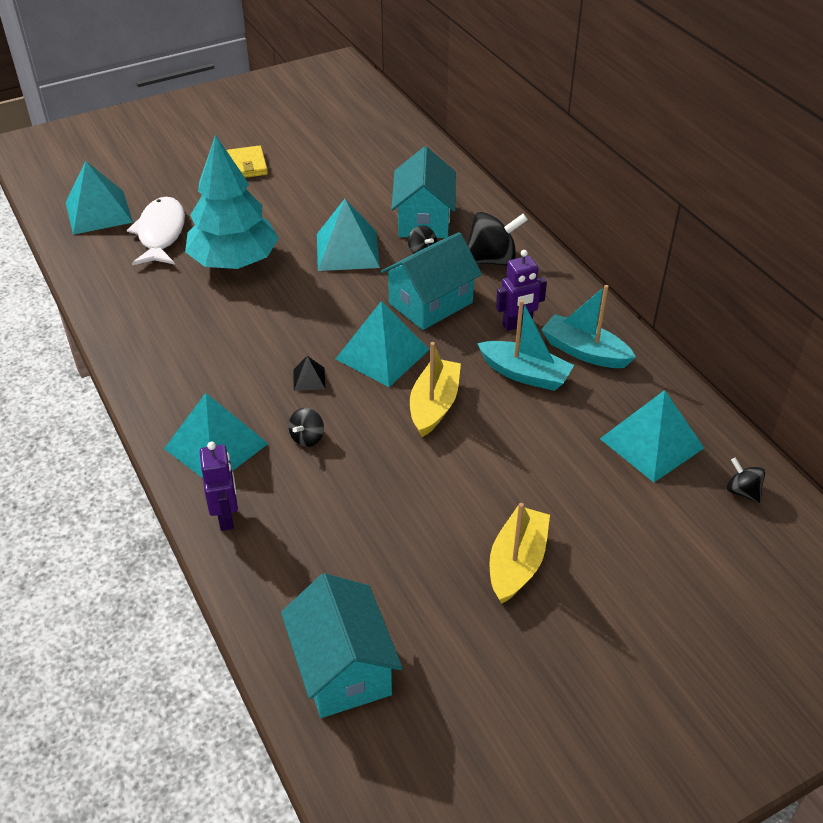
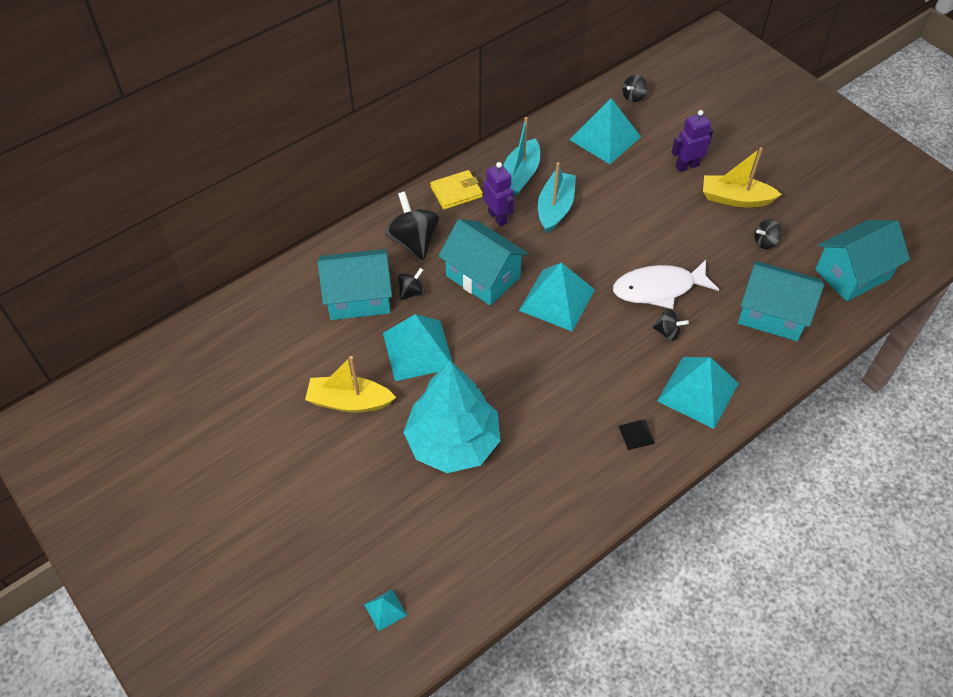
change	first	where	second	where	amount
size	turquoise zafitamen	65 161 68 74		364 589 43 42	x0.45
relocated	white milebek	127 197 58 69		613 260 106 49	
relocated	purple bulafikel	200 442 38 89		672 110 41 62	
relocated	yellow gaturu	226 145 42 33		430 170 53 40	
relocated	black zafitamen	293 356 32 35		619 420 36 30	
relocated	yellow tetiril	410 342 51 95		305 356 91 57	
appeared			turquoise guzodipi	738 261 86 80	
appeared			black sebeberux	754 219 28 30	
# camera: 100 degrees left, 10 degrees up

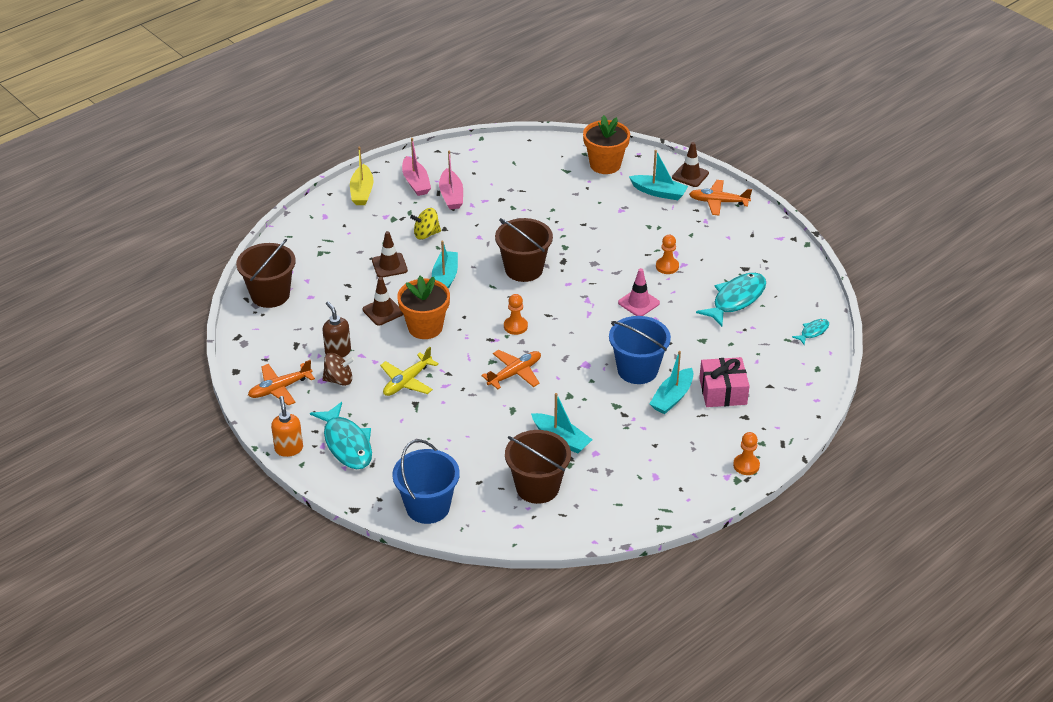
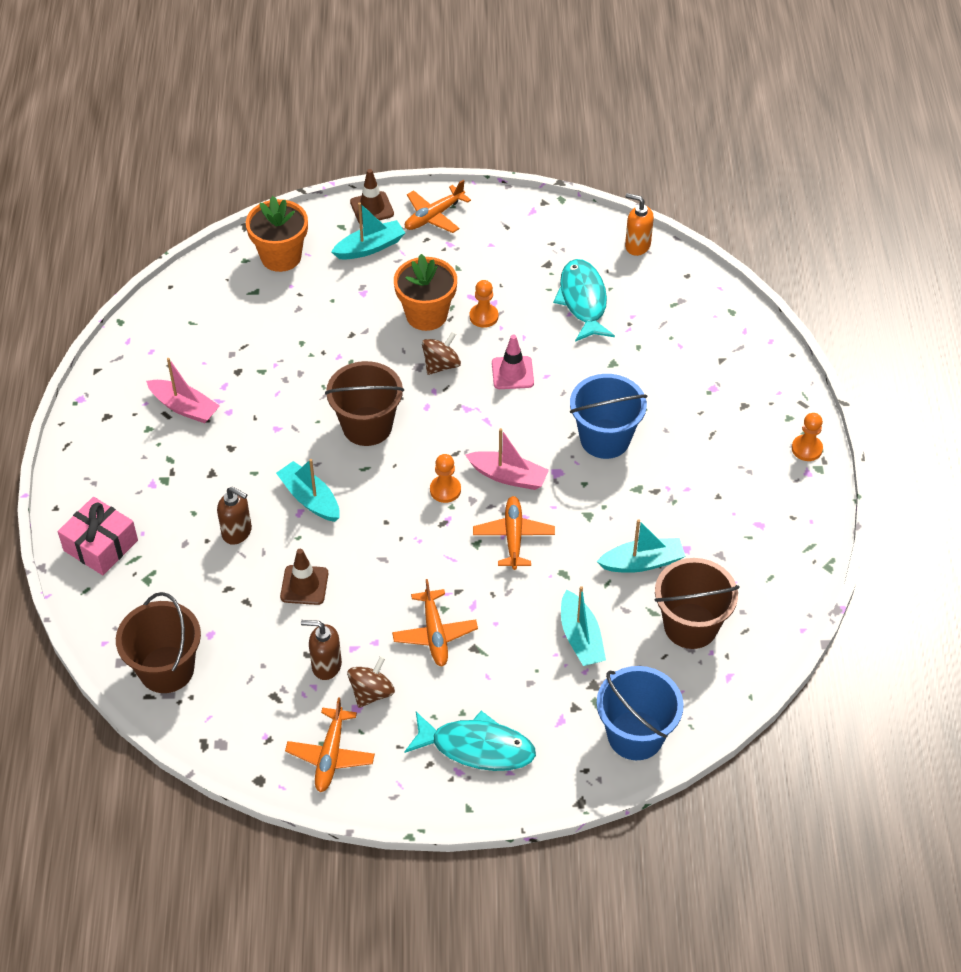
change	first	where	second	where	amount
relocated	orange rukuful	271 396 32 61		625 193 29 63	
missing	yellow tetiril	350 147 24 58			
exchanged	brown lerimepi	372 231 36 47	brown rukuful	217 487 35 58	
colour	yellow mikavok	380 347 59 49	orange mikavok	392 579 86 88	
relocated	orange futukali	397 276 53 63		394 254 63 77	
relocated	pink tetiril	402 138 29 58		466 428 83 62	
missing	yellow sebeberux	410 208 31 32			
relocated	turquoise tetiril	649 351 44 63		561 586 45 80	
relocated	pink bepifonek	699 357 50 50		58 497 80 78	
missing	turquoise milebek	792 319 37 26			
appeared			brown sebeberux	422 332 39 43	
# camera: 50 degrees left, 10 degrees up

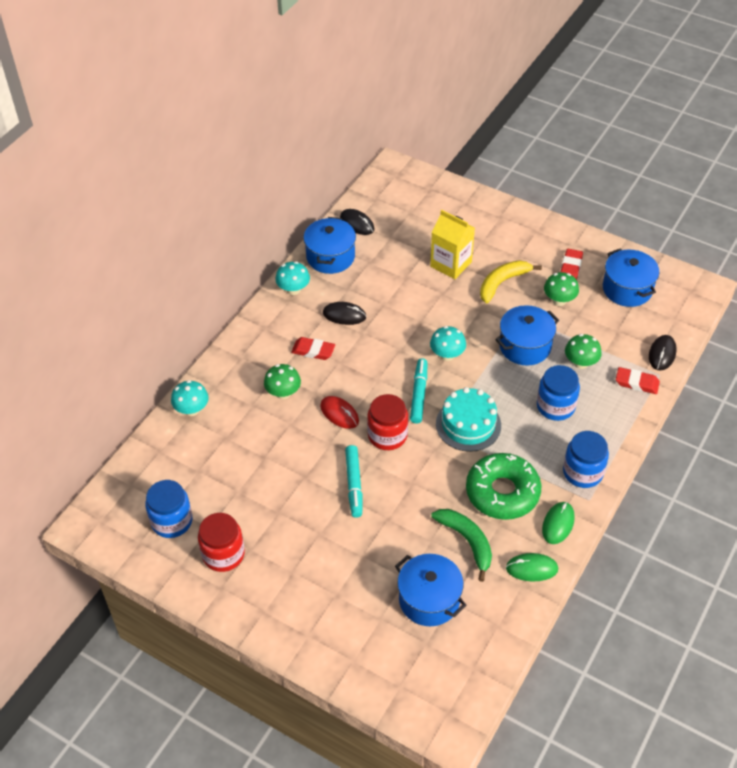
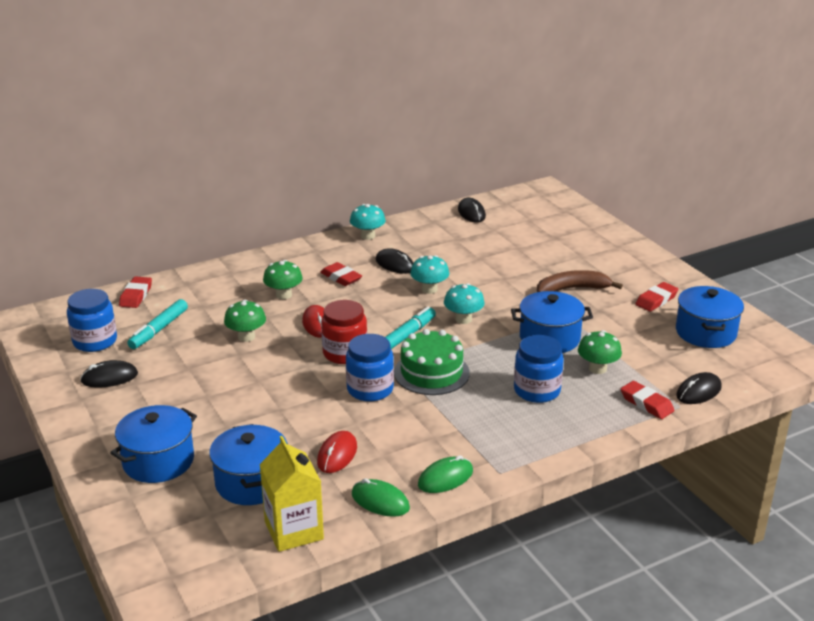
change	first	where	second	where	amount
relocated	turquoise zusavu	171 380 38 36		410 255 39 39	
exchanged	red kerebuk	198 513 47 59	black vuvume	80 360 58 28	
relocated	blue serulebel	304 217 52 57		110 405 87 78	
relocated	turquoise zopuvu	345 445 17 73		127 299 61 50	
relocated	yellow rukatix	430 210 45 69		259 436 65 116	
exchanged	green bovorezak	431 509 61 73	red vuvume	317 431 40 42	
colour	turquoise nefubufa	436 387 65 65	green nefubufa	394 329 76 66	
missing	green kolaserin	466 453 75 67			
colour	yellow bovorezak	480 261 62 42	brown bovorezak	537 270 86 22	
relocated	green zusavu	544 272 35 34		224 300 42 42	
relocated	blue kerebuk	563 431 46 57		346 334 48 68	
appeared			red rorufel	119 276 33 32	
# camera: 30 degrees right, 20 degrees down

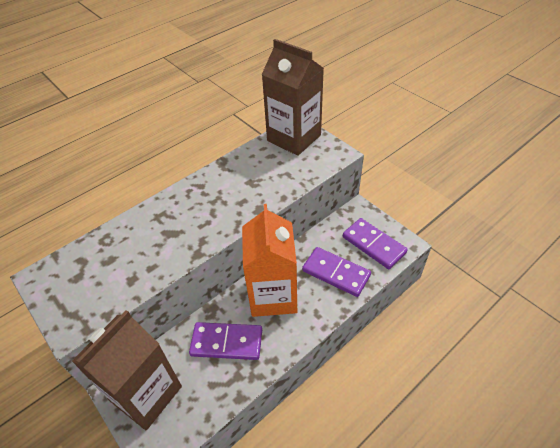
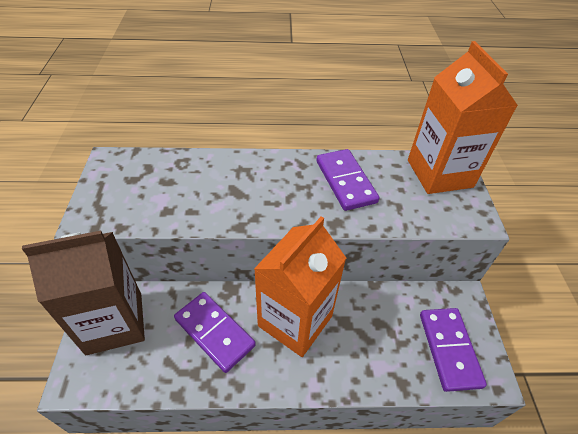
change	first	where	second	where	amount
colour	brown rukatix	262 39 62 117	orange rukatix	408 41 110 153	
relocated	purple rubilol	302 247 69 50		316 149 63 62	
# camera: 35 degrees right, 0 degrees up

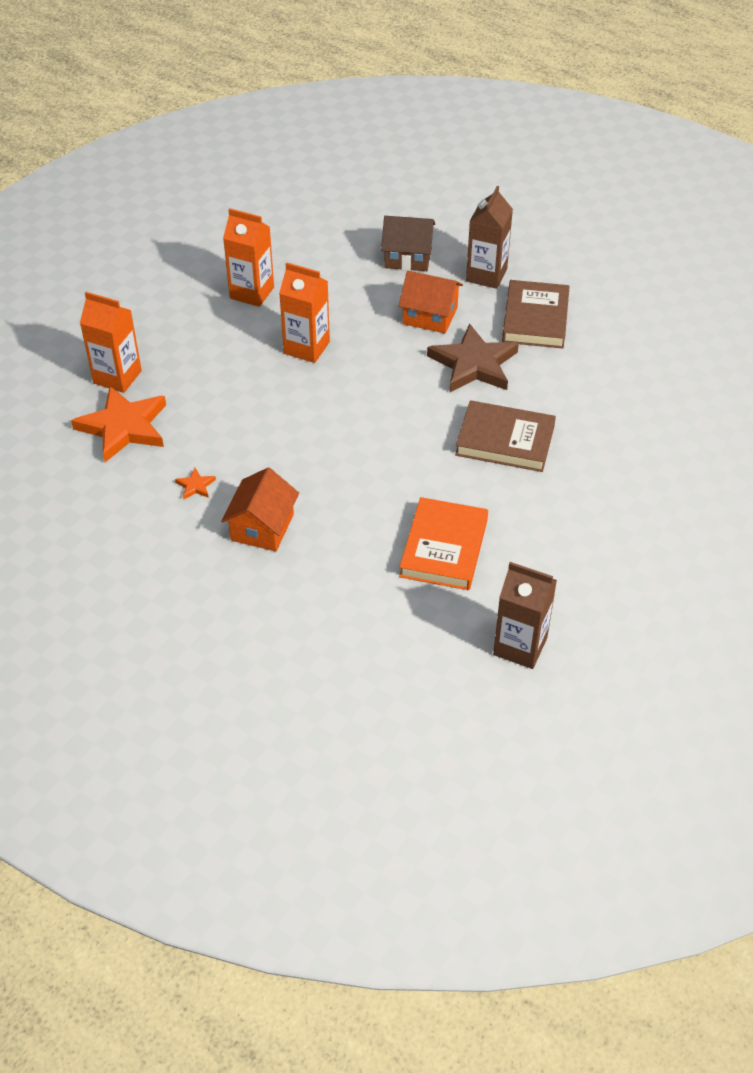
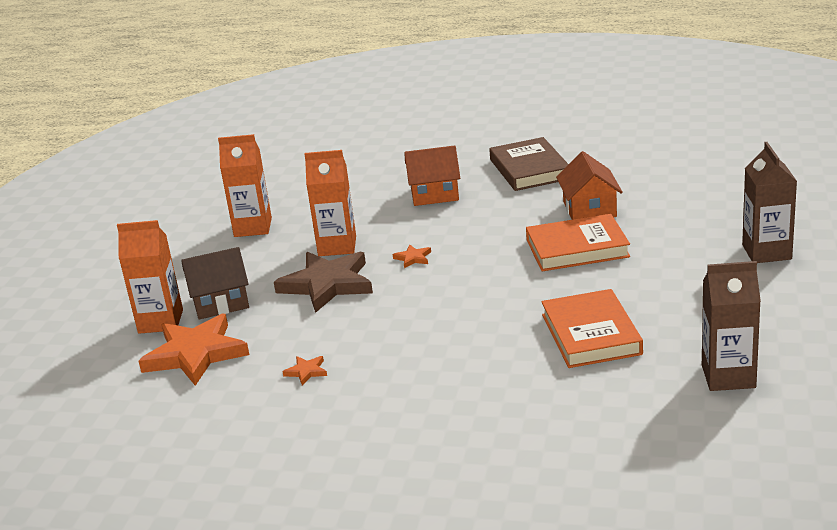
change	first	where	second	where	amount
relocated	orange guzodipi	221 468 78 83		556 151 67 69	
relocated	brown guzodipi	381 216 54 55		181 247 68 73	
relocated	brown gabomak	427 324 92 69		274 252 99 61	
colour	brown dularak	455 400 101 72	orange dularak	526 214 104 57	
relocated	brown rukatix	466 186 47 103		742 142 55 121	
appeared			orange gabomak	393 244 38 24	
# camera: 20 degrees left, 20 degrees down

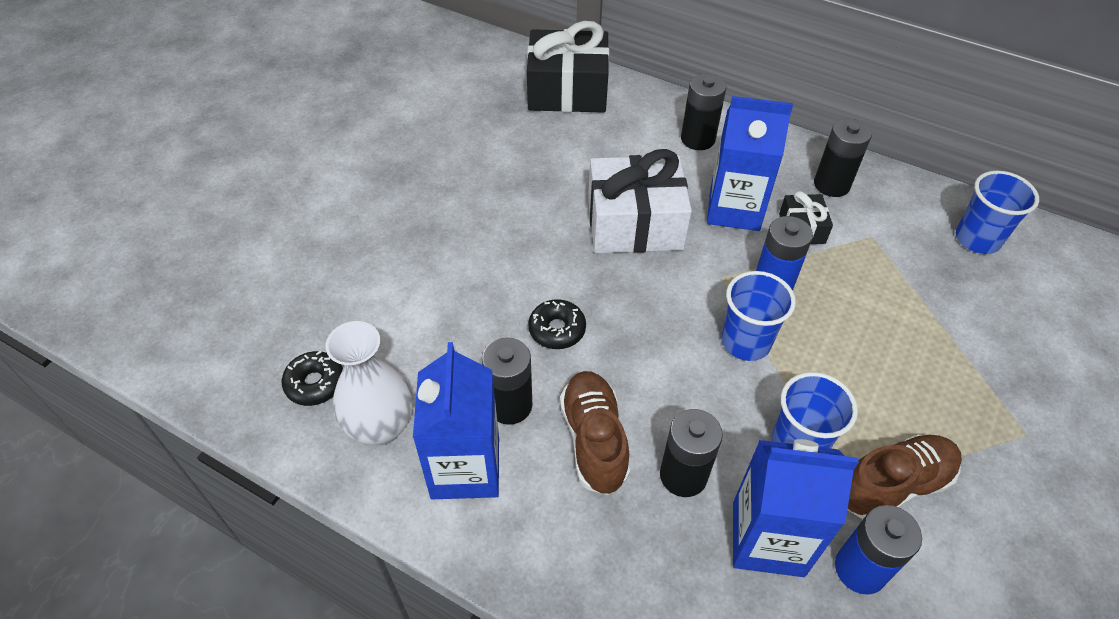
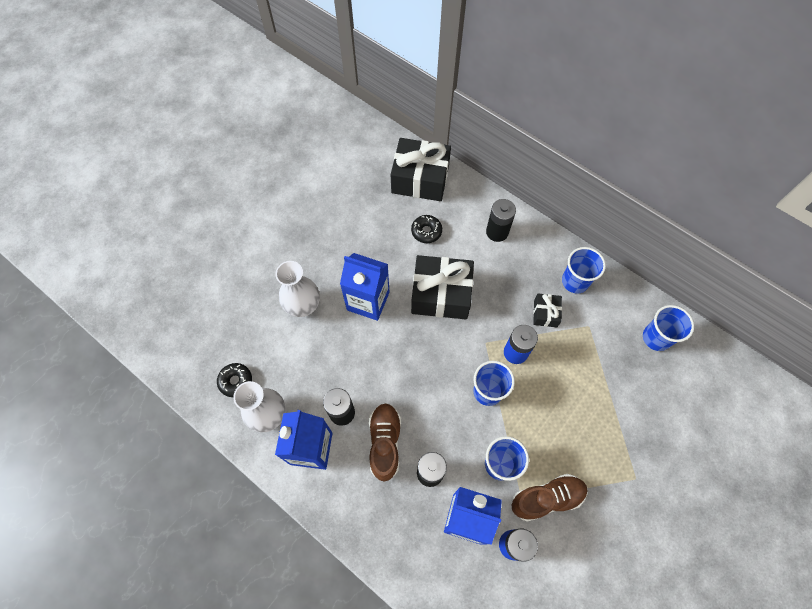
change	first	where	second	where	amount
relocated	black kolaserin	528 299 58 50		411 215 31 28	
colour	white bepifonek	588 149 104 104	black bepifonek	411 255 63 64	
relocated	blue rukatix	707 96 86 135		340 253 50 68	
exchanged	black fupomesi	814 118 58 79	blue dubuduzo	562 247 44 47	
appeared			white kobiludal	275 261 45 56	
# camera: 10 degrees right, 15 degrees up

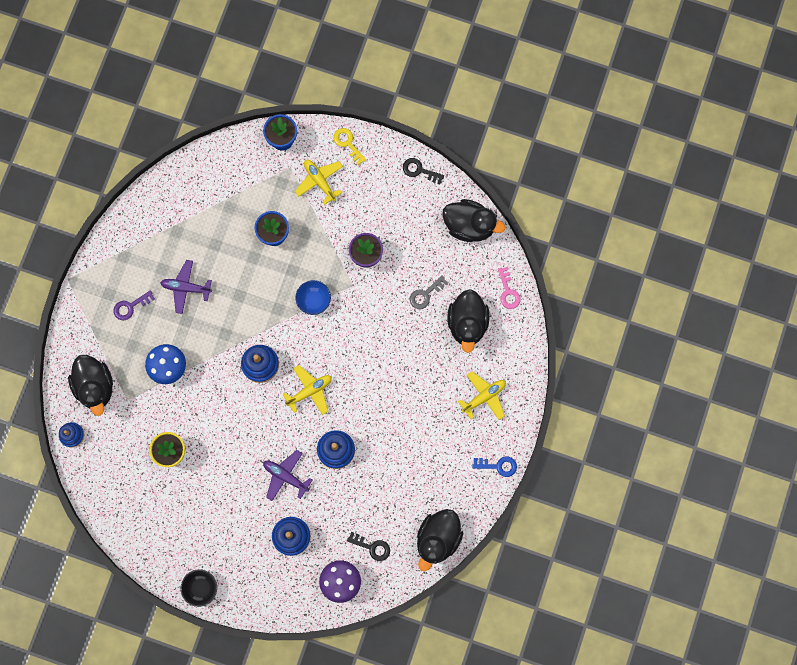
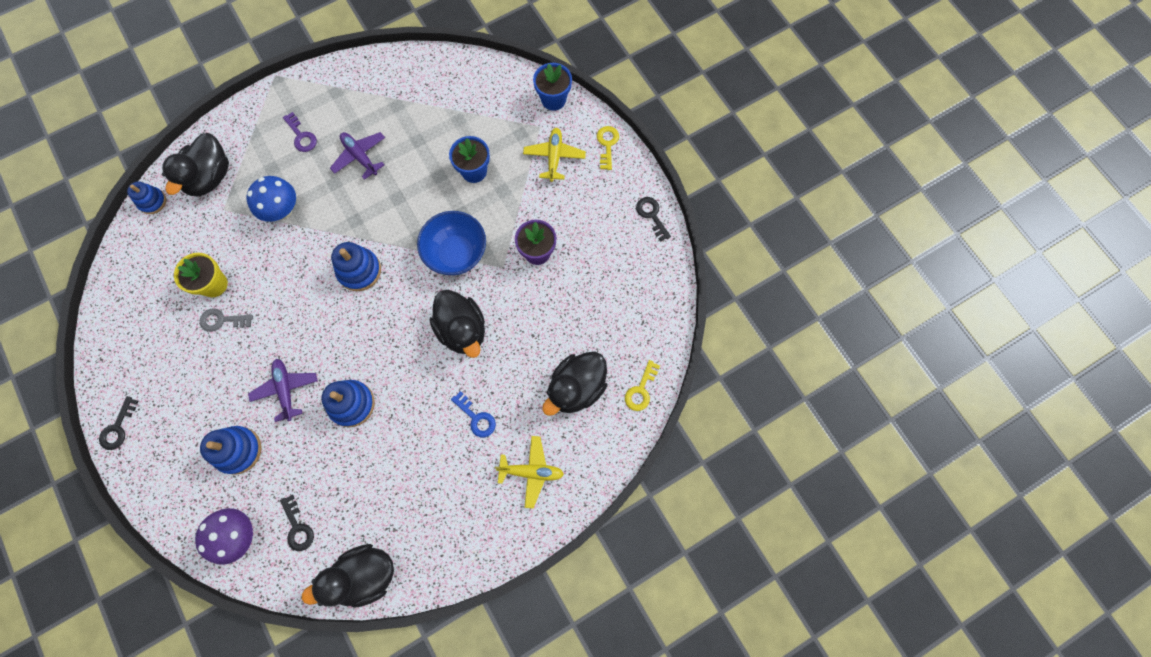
change	first	where	second	where	amount
spun	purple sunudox	113 290 42 30		283 112 34 40	135 degrees counterclockwise
exchanged	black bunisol	181 569 36 38	black sunudox	99 396 40 54	
missing	yellow mikavok	282 365 50 50			
size	blue bunisol	296 280 35 35		417 211 69 64	x1.61
relocated	grey sunudox	410 275 38 34		200 308 53 24	
relocated	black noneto	442 199 63 43		430 290 55 68	
relocated	blue sunudox	473 456 44 21		451 391 45 46	
colour	pink sunudox	498 267 23 42	yellow sunudox	625 360 35 51	
# camera: 40 degrees right, 5 degrees down

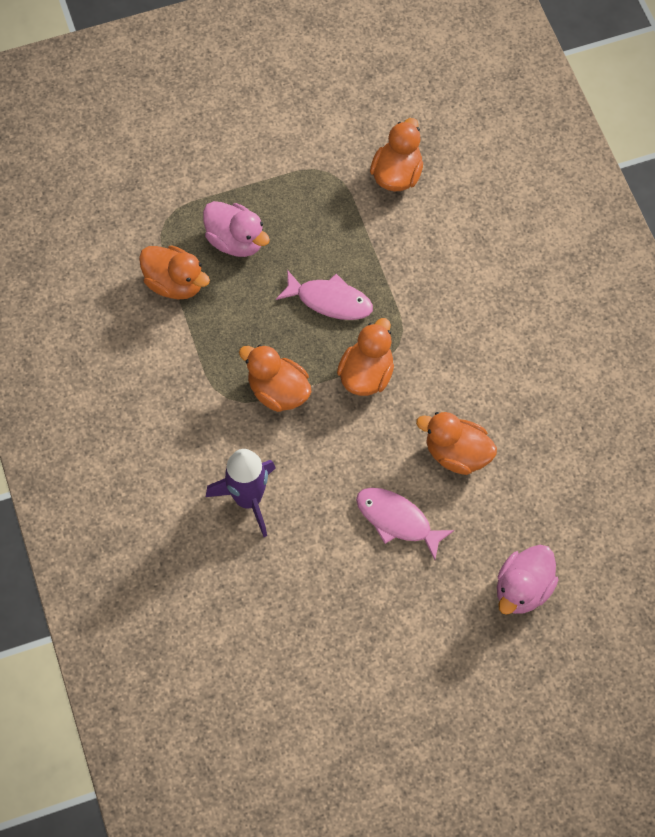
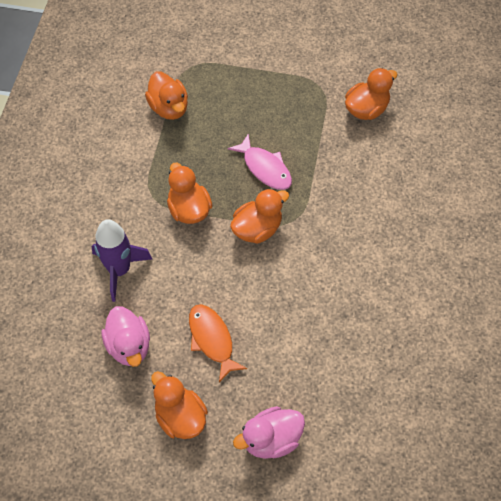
change	first	where	second	where	amount
relocated	pink noneto	203 201 67 56		101 306 49 61	
colour	pink milebek	356 488 98 72	orange milebek	189 304 58 78	
relocated	orange noneto	416 412 81 63		151 371 57 68	
# camera: 30 degrees right, 5 degrees down

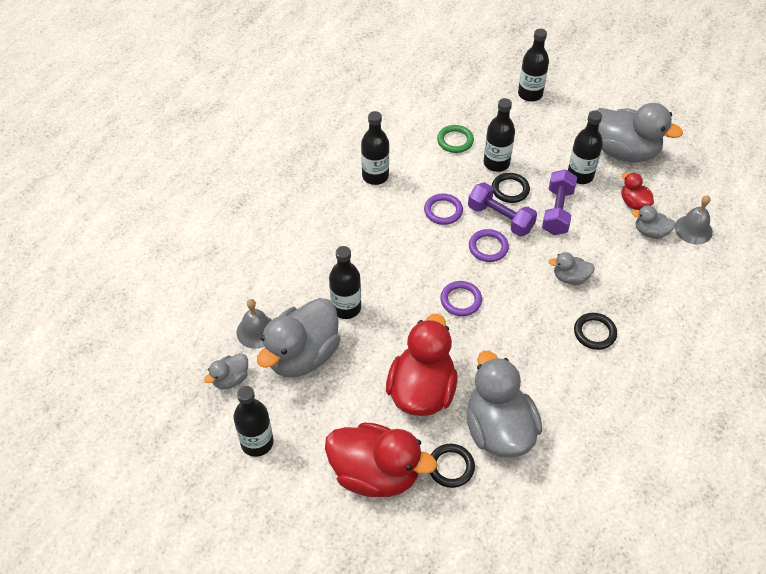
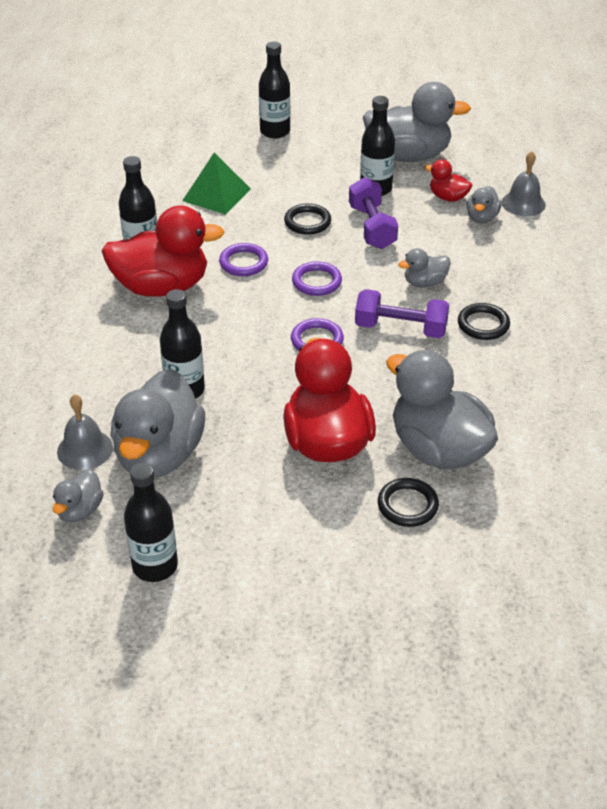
change	first	where	second	where	amount
relocated	red noneto	325 422 112 75		102 205 122 92	
exchanged	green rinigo	437 125 37 28	green zafitamen	182 152 69 63	
relocated	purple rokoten	468 182 69 55		355 289 94 49	
missing	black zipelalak	483 98 32 74			
spun	grey noneto	631 205 45 34		467 186 35 37	60 degrees counterclockwise
# camera: 25 degrees left, 10 degrees down

